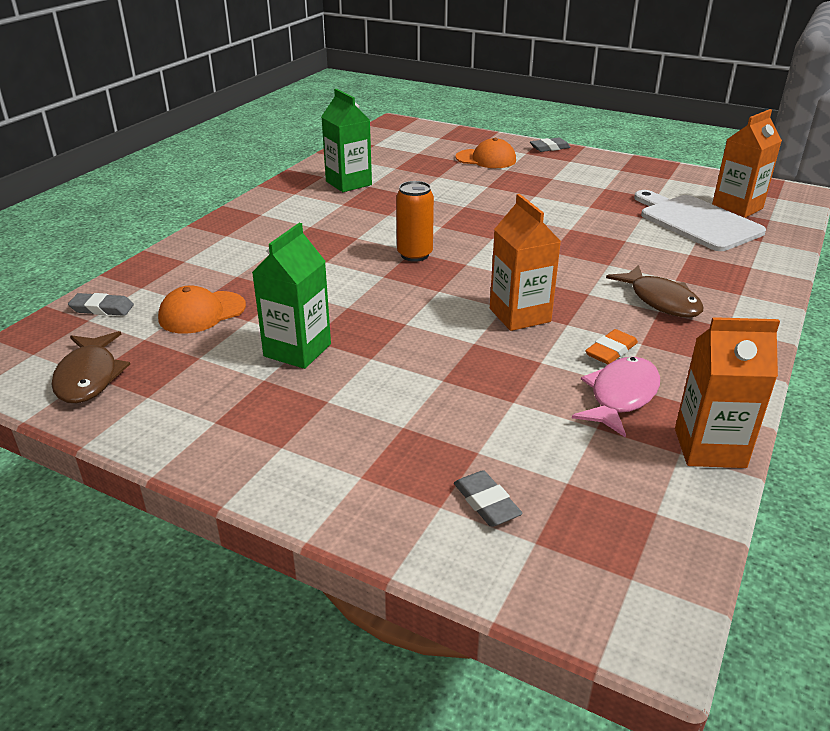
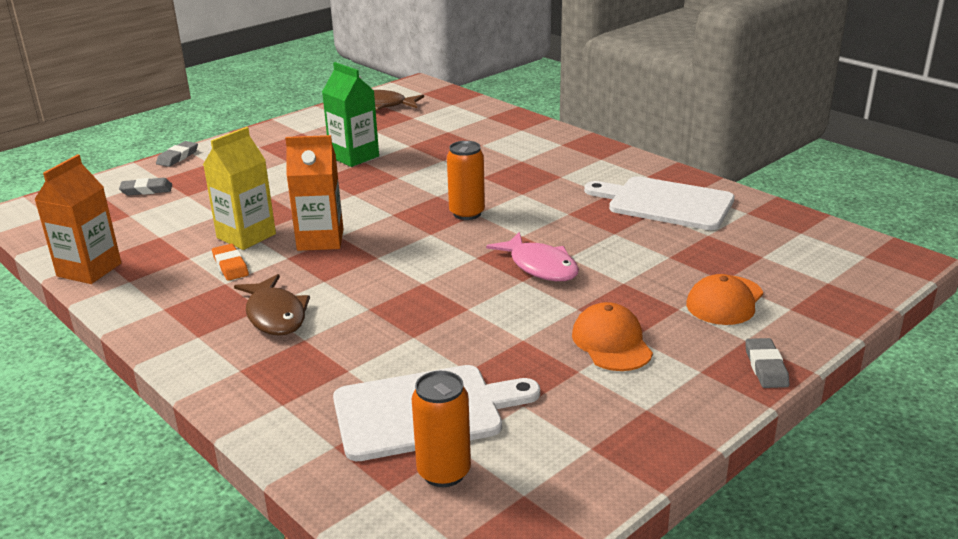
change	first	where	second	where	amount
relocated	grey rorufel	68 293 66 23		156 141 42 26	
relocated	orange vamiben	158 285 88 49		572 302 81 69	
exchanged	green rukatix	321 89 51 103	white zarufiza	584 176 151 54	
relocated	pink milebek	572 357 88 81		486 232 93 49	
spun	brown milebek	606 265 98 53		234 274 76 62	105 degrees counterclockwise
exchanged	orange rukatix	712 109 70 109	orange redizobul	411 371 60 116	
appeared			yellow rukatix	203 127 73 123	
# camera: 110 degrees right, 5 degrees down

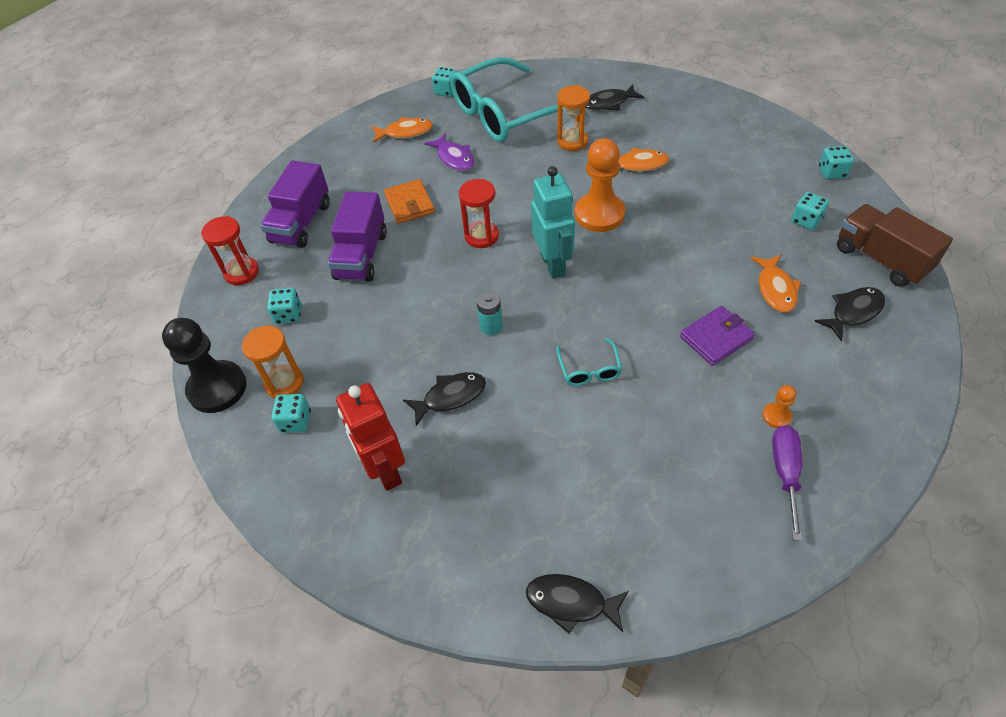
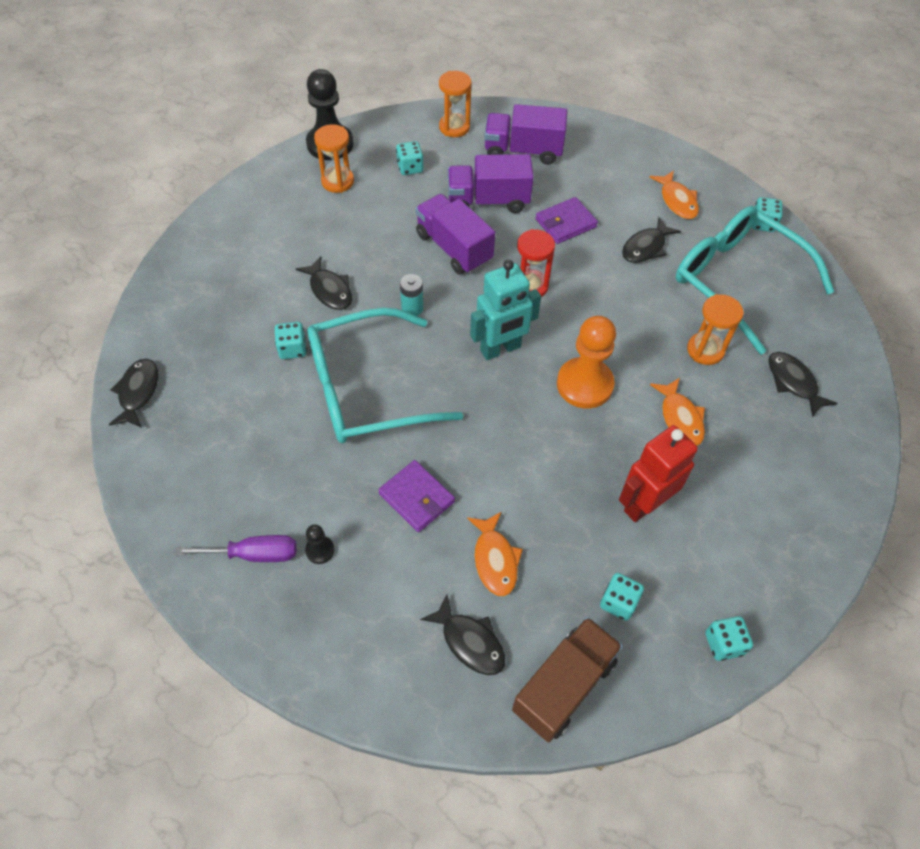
change	first	where	second	where	amount
colour	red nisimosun	201 216 58 69	orange nisimosun	439 71 32 66	
relocated	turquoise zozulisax	271 394 40 39		275 322 32 37	
relocated	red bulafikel	336 383 69 108		619 425 79 97	
colour	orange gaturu	384 179 51 45	purple gaturu	536 197 62 47	
colour	purple milebek	424 133 50 38	black milebek	622 217 59 46	
size	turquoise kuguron	556 338 66 48		307 308 156 135	x2.47
spun	orange milebek	751 255 50 58		467 512 56 84	90 degrees counterclockwise
colour	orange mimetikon	762 385 35 43	black mimetikon	305 524 30 40	
appeared			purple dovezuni	415 194 80 81	
# camera: 75 degrees right, 5 degrees up

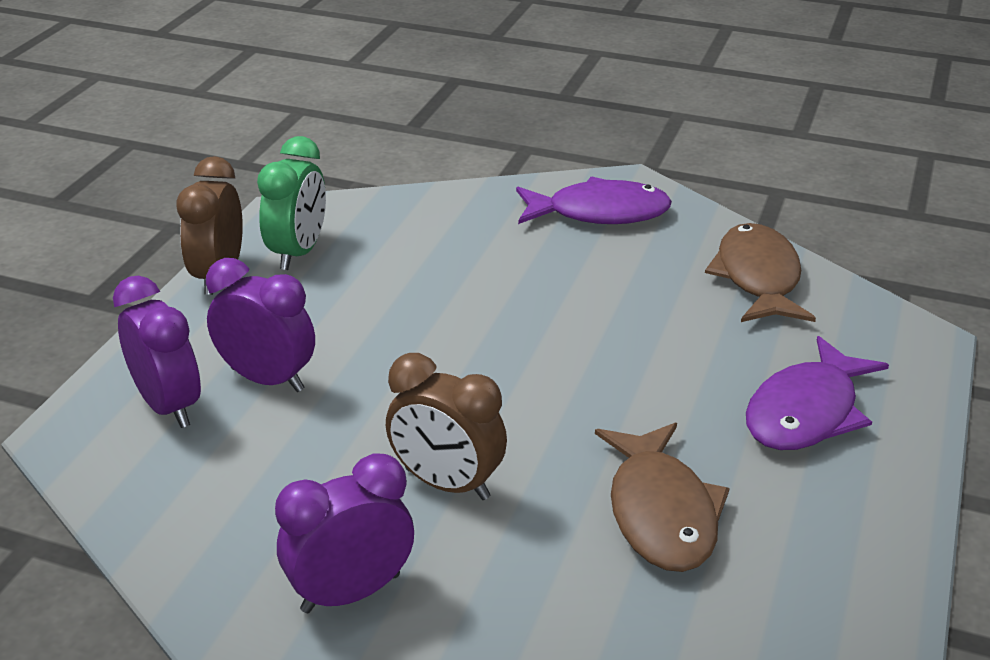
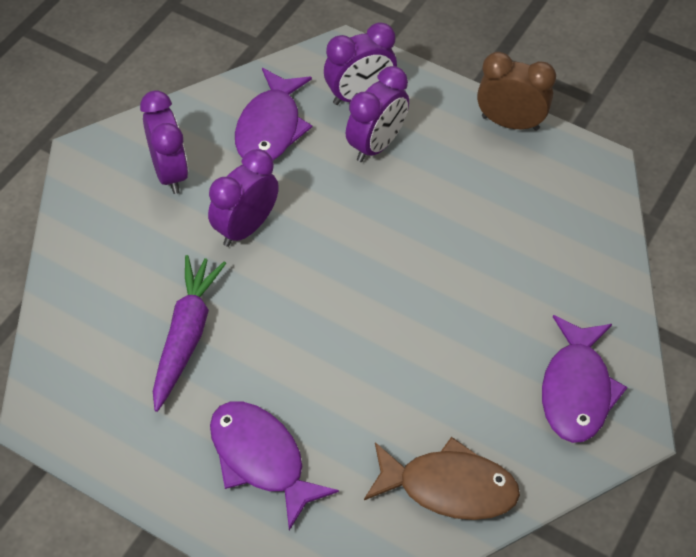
change	first	where	second	where	amount
missing	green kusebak	257 136 69 134			
colour	brown kusebak	386 353 121 147	purple kusebak	208 149 71 98	
exchanged	brown milebek	595 423 135 149	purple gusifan	153 255 73 157	
appeared			purple milebek	235 68 77 93	
# camera: 100 degrees right, 20 degrees up

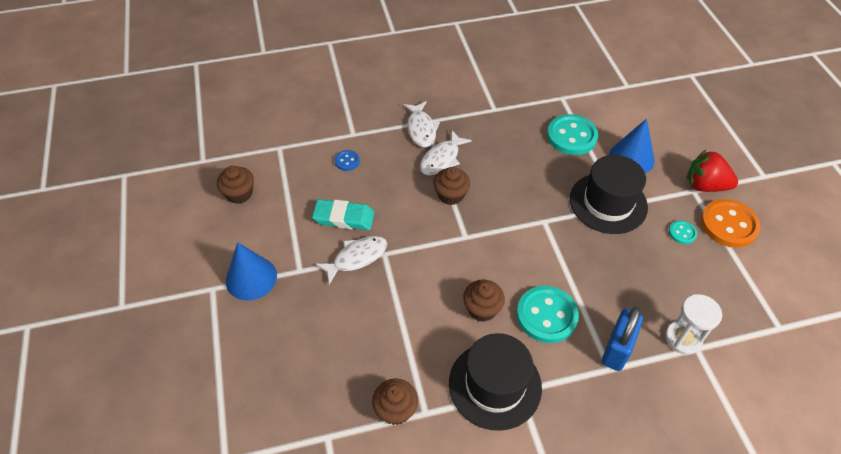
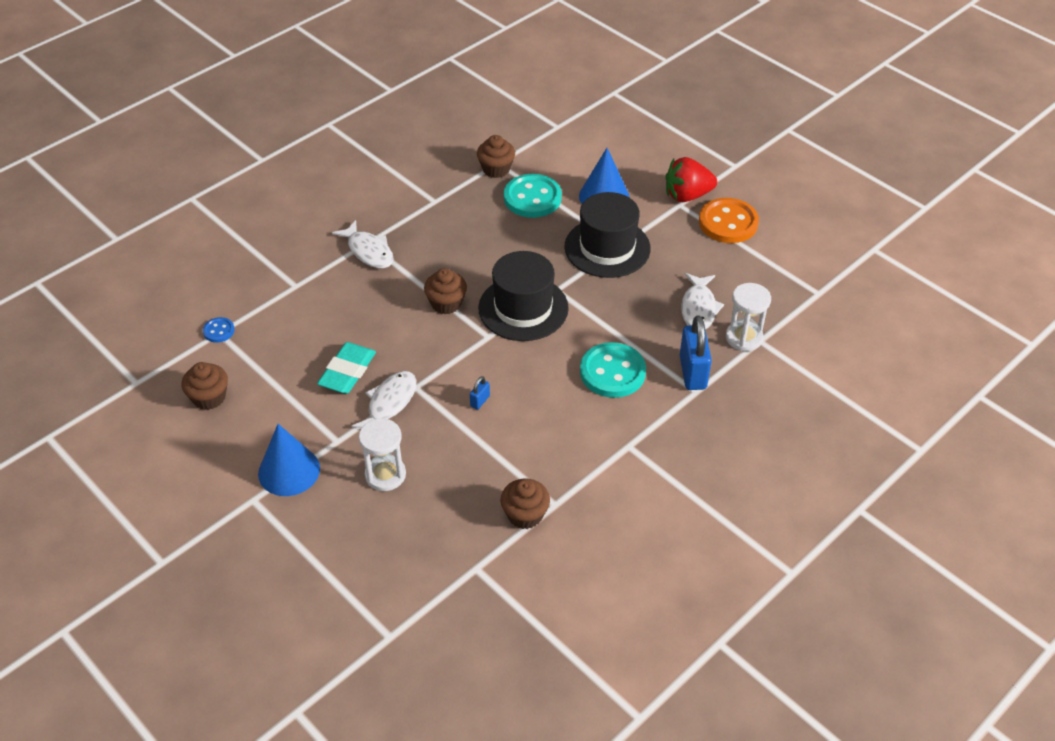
change	first	where	second	where	amount
spun	turquoise rorufel	312 199 63 31		317 342 59 52	45 degrees counterclockwise
relocated	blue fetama	335 150 25 21		203 317 32 26	
relocated	white milebek	420 131 52 44		681 273 43 56	
relocated	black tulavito	449 333 93 98		478 251 91 90	
relocated	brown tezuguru	463 280 42 42		477 135 38 43	
missing	turquoise fetama	669 220 28 24			
appeared			white nisimosun	359 418 47 73	
appeared			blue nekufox	470 376 20 34	
# camera: 30 degrees left, 5 degrees down

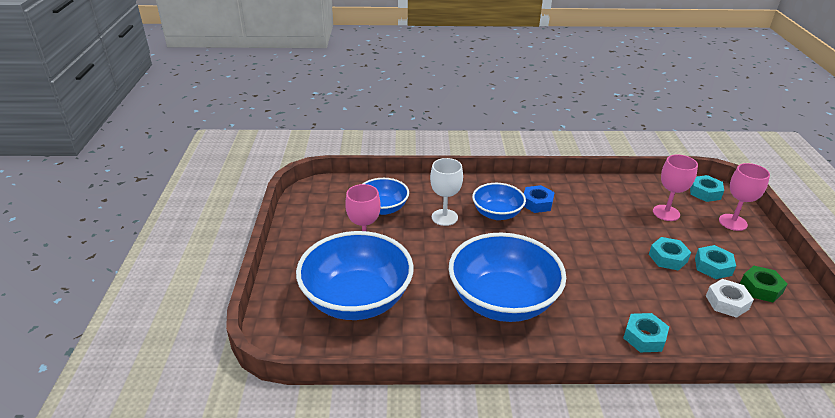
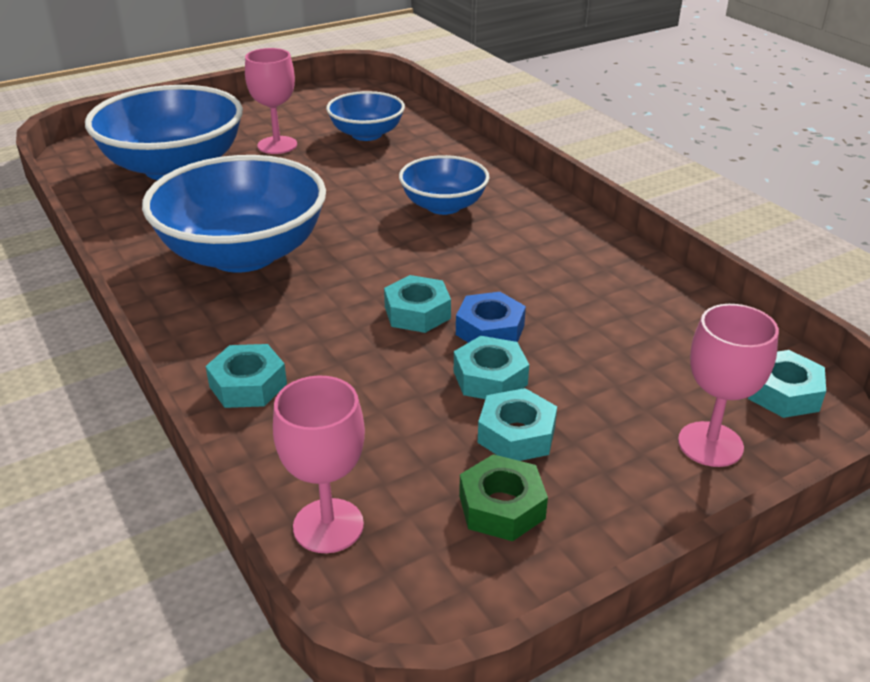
change	first	where	second	where	amount
missing	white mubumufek	430 158 33 68			
relocated	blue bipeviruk	524 185 31 28		456 292 70 51	
relocated	pink mubumufek	653 154 45 67		273 376 92 177	
missing	white bipeviruk	706 279 48 39			
appeared			turquoise bipeviruk	384 275 67 58	
# camera: 60 degrees right, 0 degrees up

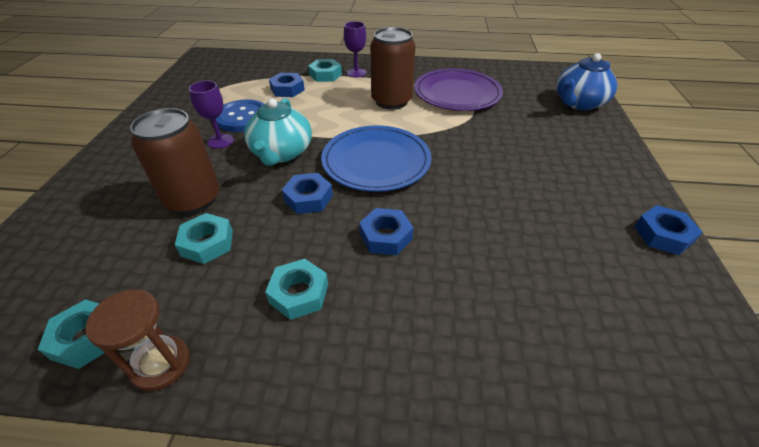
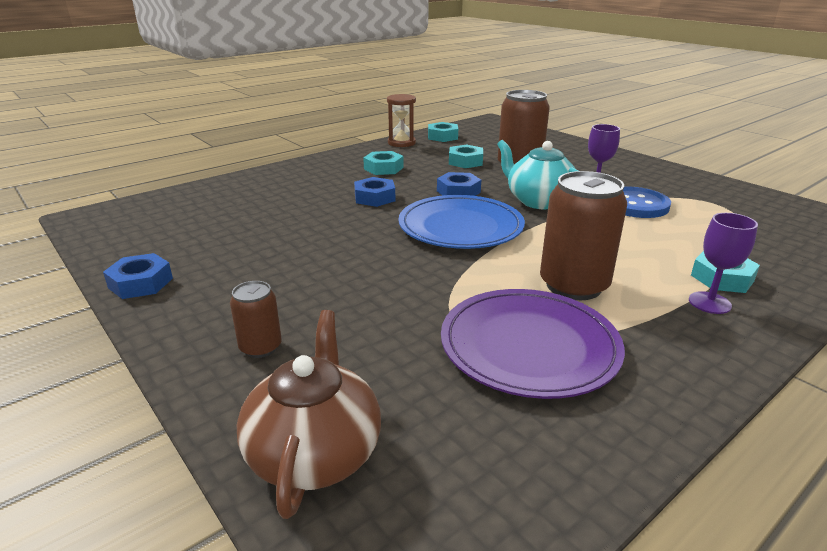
change	first	where	second	where	amount
missing	blue bipeviruk	269 73 36 24			
colour	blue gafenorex	556 53 61 57	brown gafenorex	237 310 144 209	
appeared			brown redizobul	230 281 52 77	
# camera: 135 degrees right, 15 degrees down

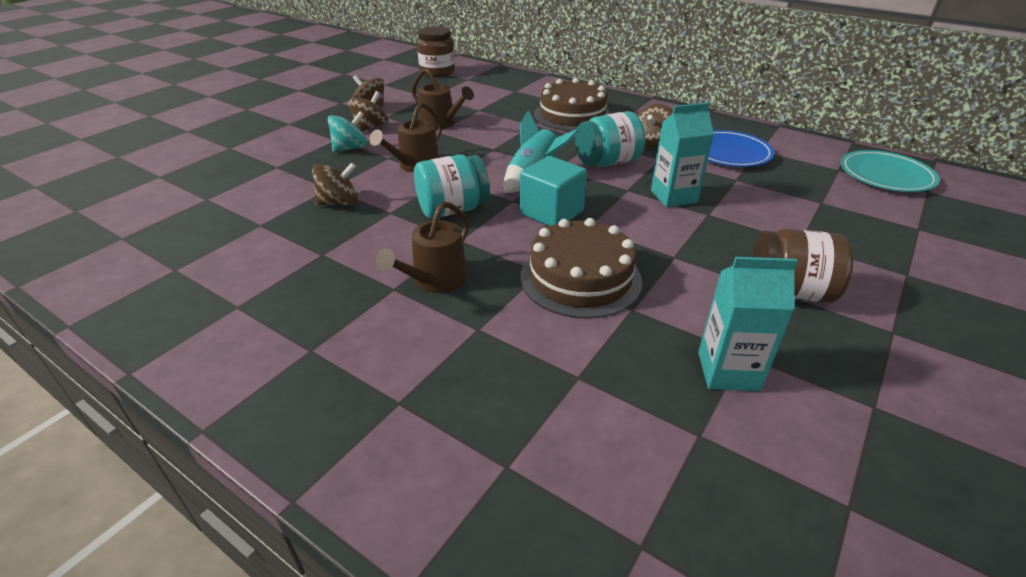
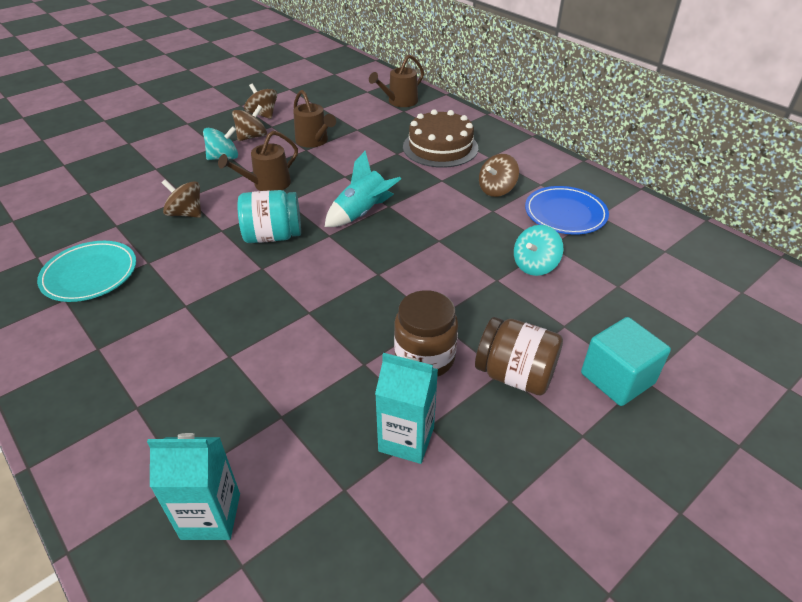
change	first	where	second	where	amount
spun	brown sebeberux	312 163 46 42		162 179 39 39	150 degrees counterclockwise
relocated	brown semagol	376 201 93 92		369 55 55 52	
relocated	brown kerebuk	417 26 38 51		394 290 64 87	
relocated	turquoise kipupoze	520 156 67 70		581 317 90 89	
missing	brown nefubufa	520 218 122 101			
missing	turquoise kerebuk	575 111 70 56			
relocated	turquoise rukatix	651 102 63 105		147 433 93 107	
relocated	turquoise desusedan	841 150 99 42		37 241 99 61	
appeared			turquoise sebeberux	514 225 49 51	
# camera: 15 degrees right, 5 degrees up

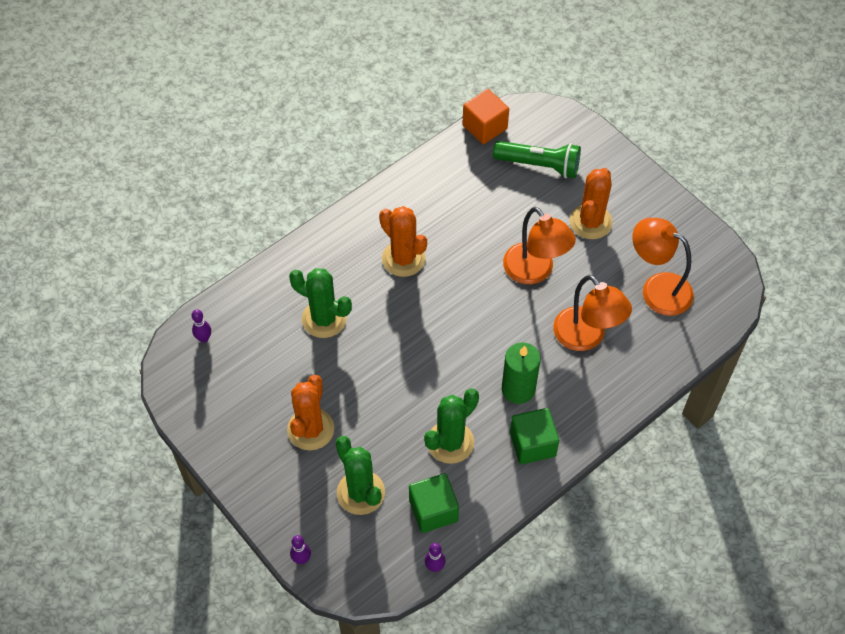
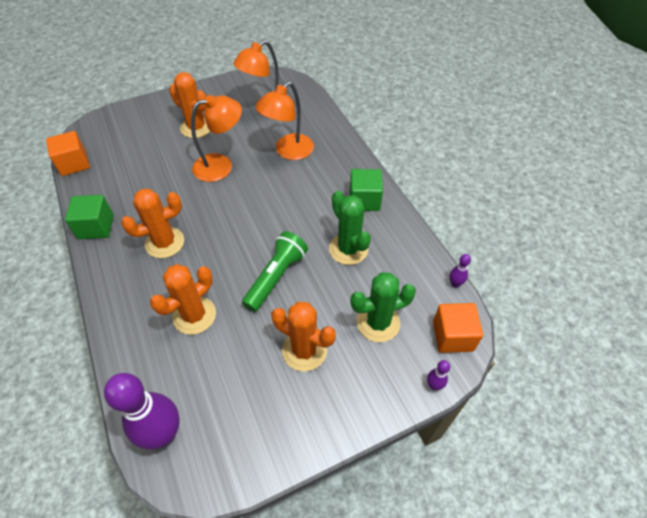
change	first	where	second	where	amount
size	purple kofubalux	192 309 19 34		104 373 76 77	x2.35
colour	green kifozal	289 268 63 70	orange kifozal	150 264 66 71	
relocated	green kipupoze	409 473 50 60		65 195 49 44	
relocated	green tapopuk	493 141 88 38		242 231 66 81	
missing	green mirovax	502 342 39 62			
spun	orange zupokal	553 275 79 76		256 82 58 78	150 degrees clockwise
appeared			orange kipupoze	433 303 50 50	
# camera: 75 degrees left, 5 degrees down

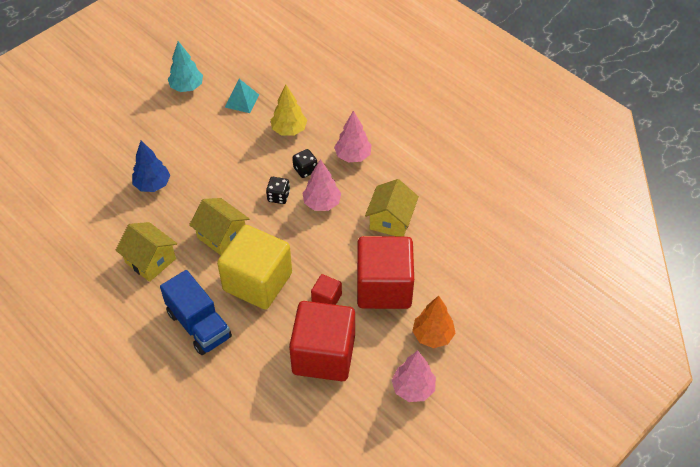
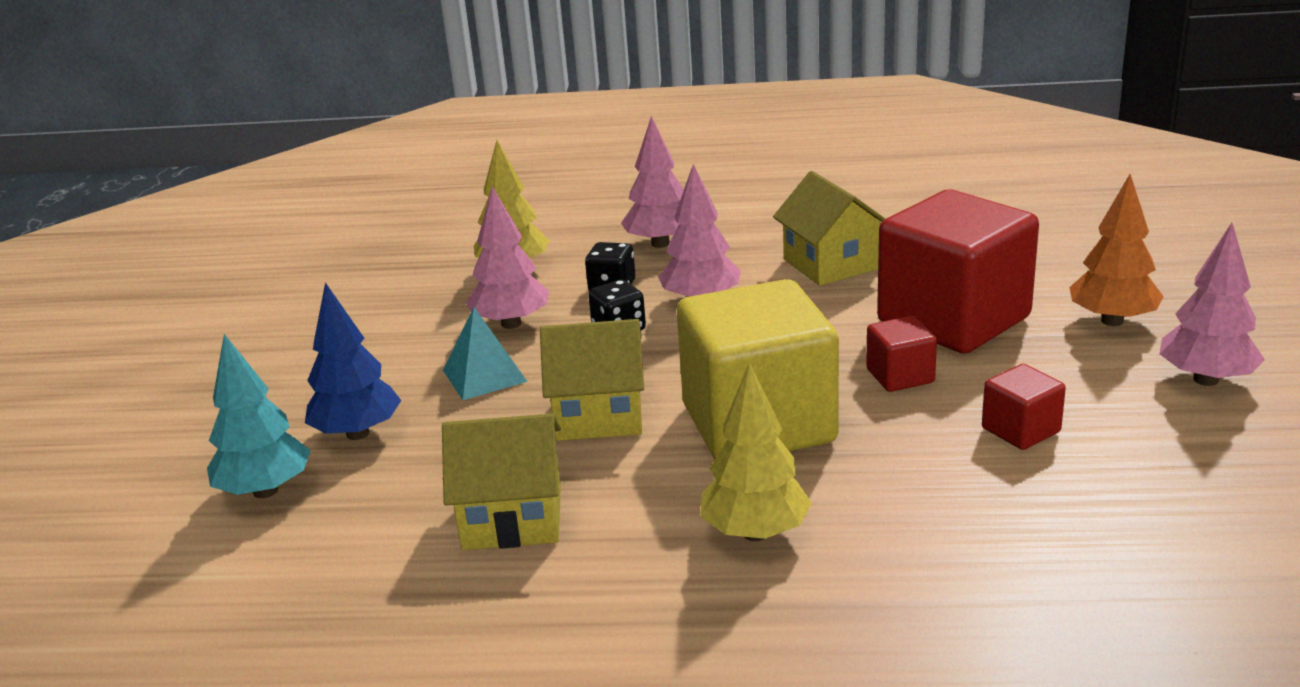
change	first	where	second	where	amount
exchanged	blue dovezuni	160 270 72 85	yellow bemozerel	700 362 112 179	
relocated	turquoise bemozerel	168 41 35 51		207 334 104 164	
relocated	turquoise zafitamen	225 79 34 34		443 307 84 93	
size	red kipupoze	289 301 66 80		982 364 84 86	x0.44
appeared			pink bemozerel	466 186 83 143	
# camera: 40 degrees left, 25 degrees down

